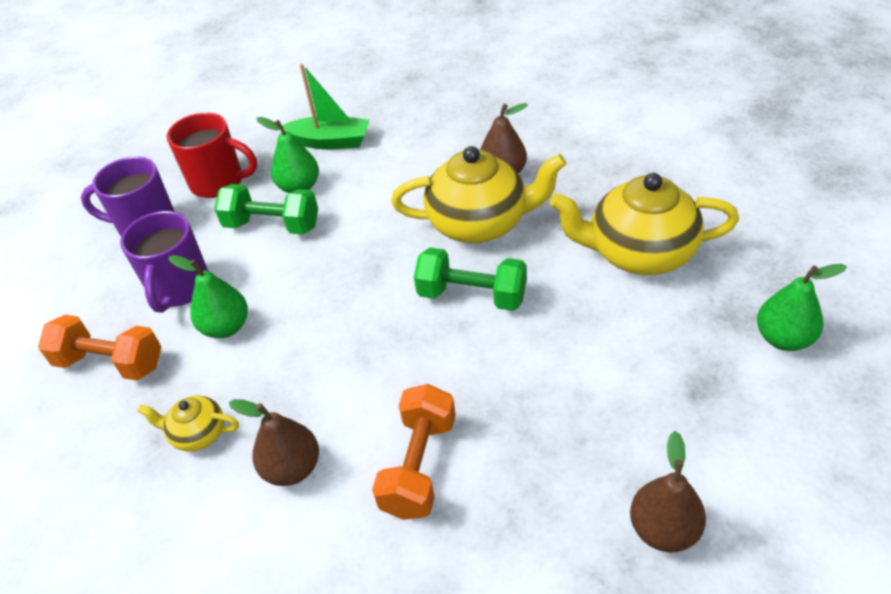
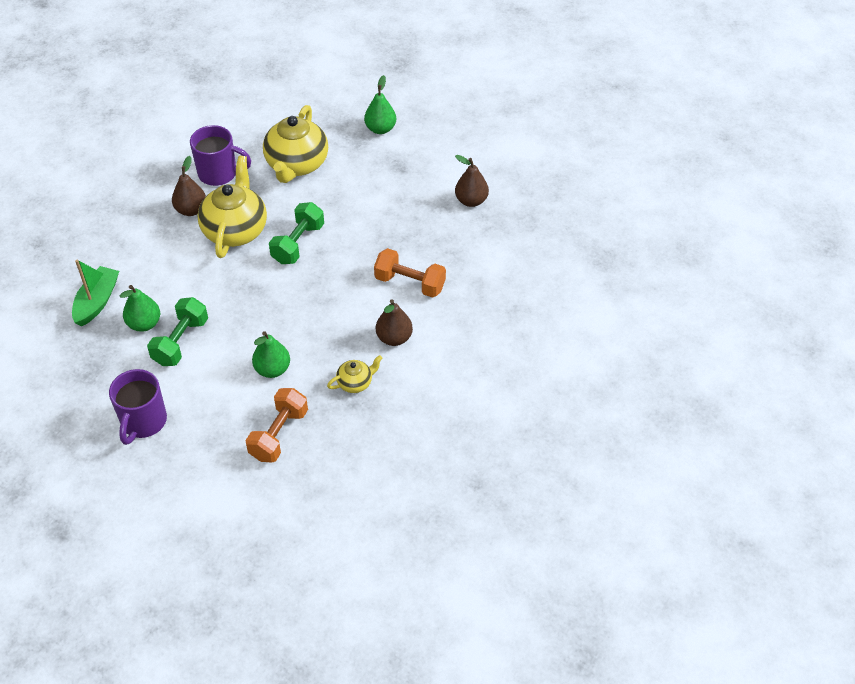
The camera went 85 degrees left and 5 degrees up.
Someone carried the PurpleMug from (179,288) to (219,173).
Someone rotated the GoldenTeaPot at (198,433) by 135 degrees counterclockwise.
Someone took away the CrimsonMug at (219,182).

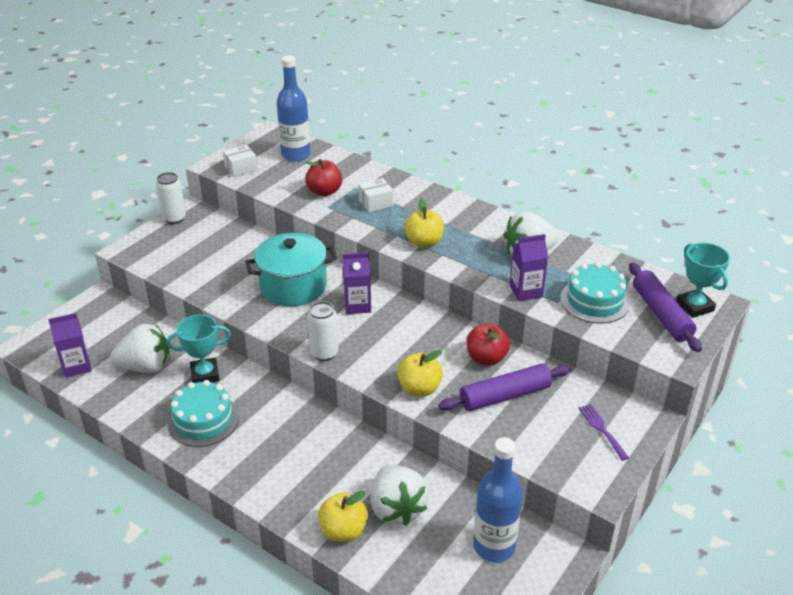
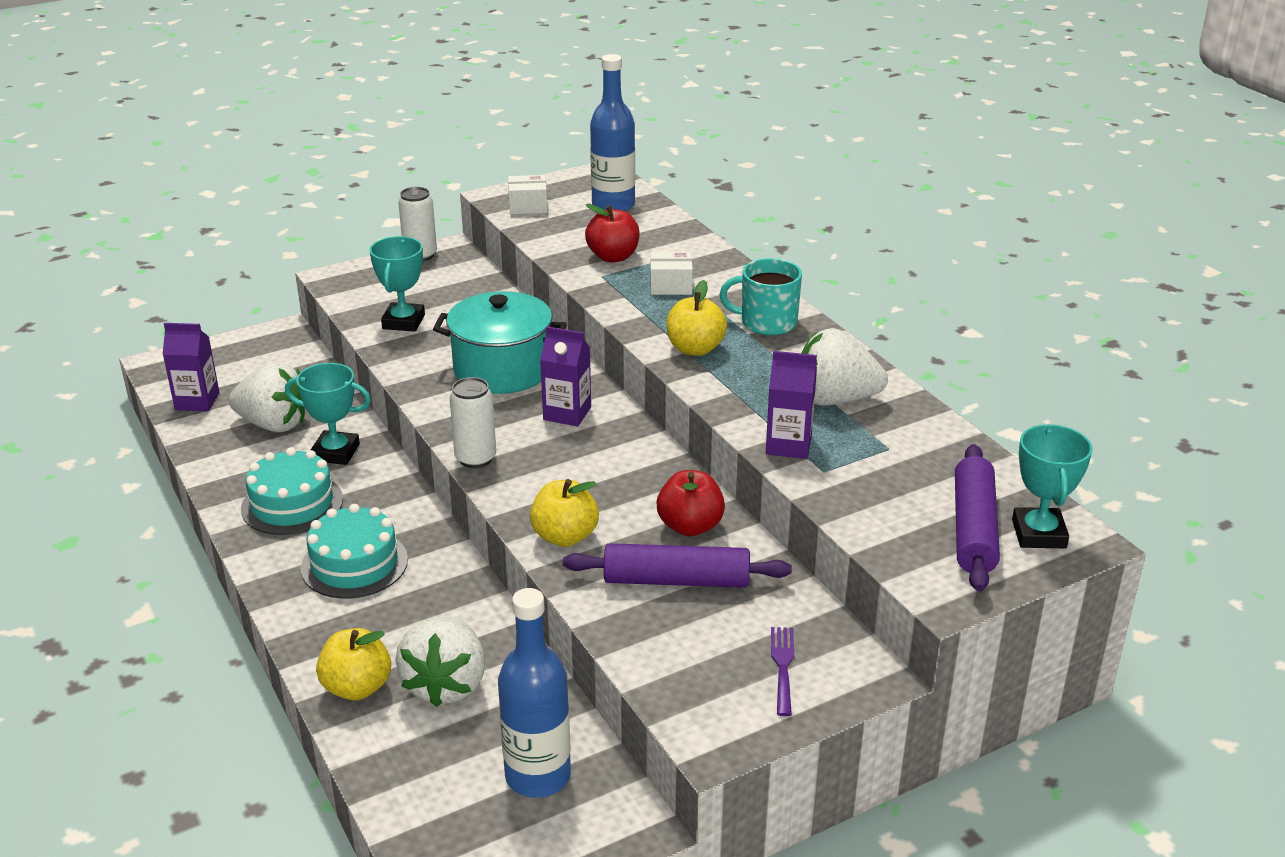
The camera went 25 degrees right and 5 degrees down.
Someone carried the AquaLayerCake from (594,301) to (354,564).
Someone put down the AquaTrophy at (403,322).
Someone put down the AquaMug at (766,322).

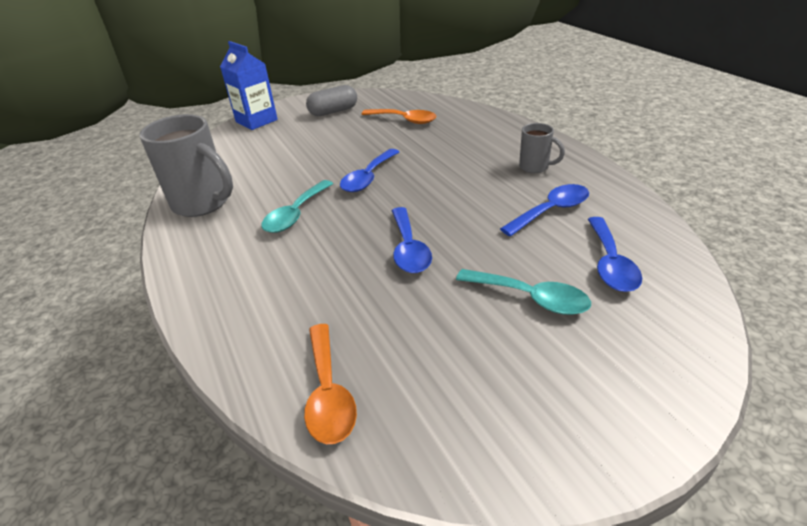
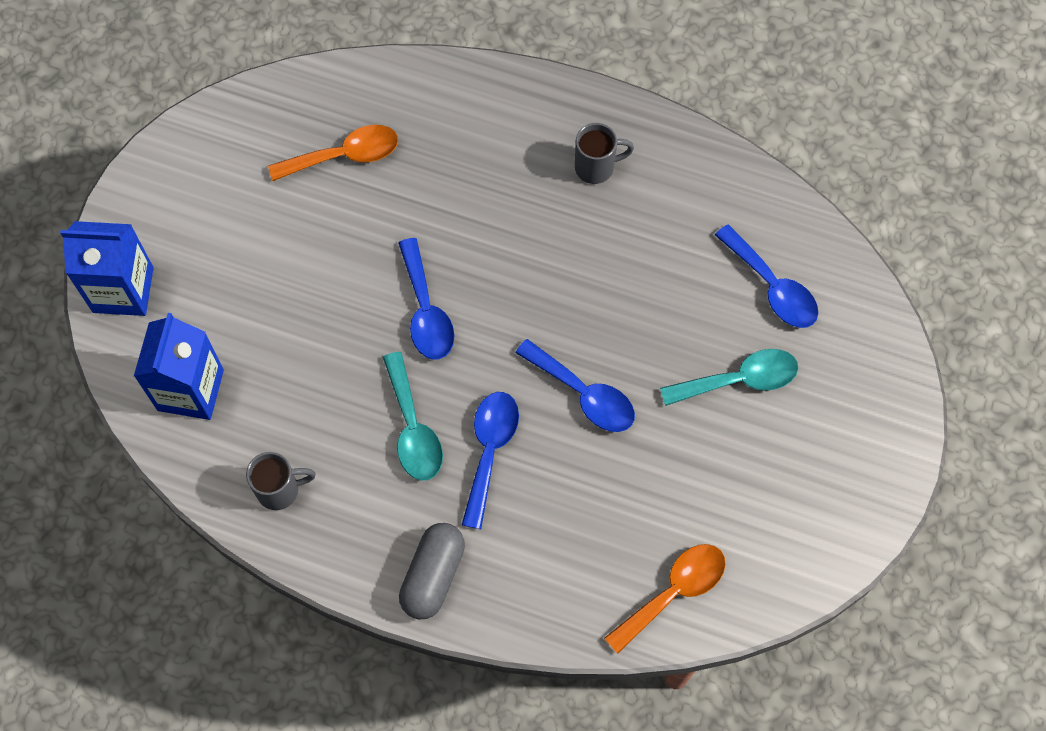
The camera went 45 degrees left and 30 degrees up.
Someone put down the BlueCarton at (190,390).
Someone scaled the GreyMug at (203,203) by 0.52.
Someone carried the GreyPillShape from (333,111) to (433,575).
Someone carried the BlueSpoon from (551,211) to (490,451).
Someone rotated the OrangeColouredSpoon at (328,393) by 75 degrees counterclockwise.

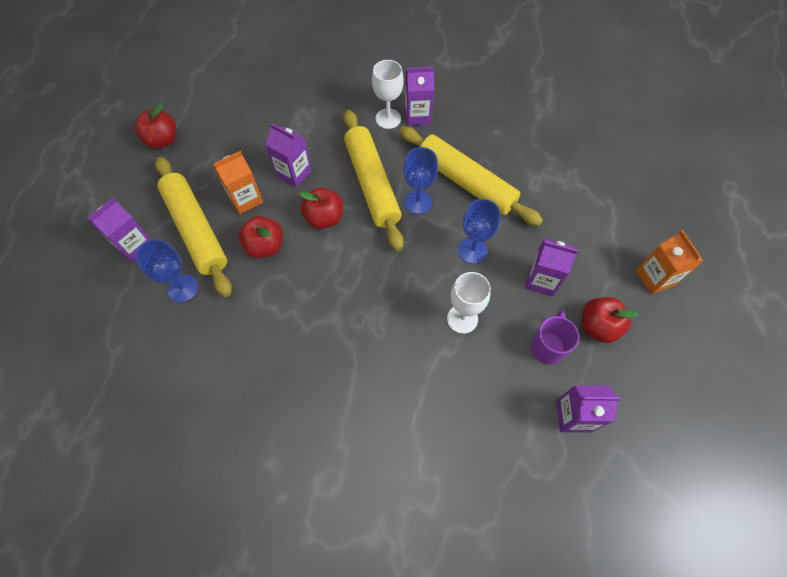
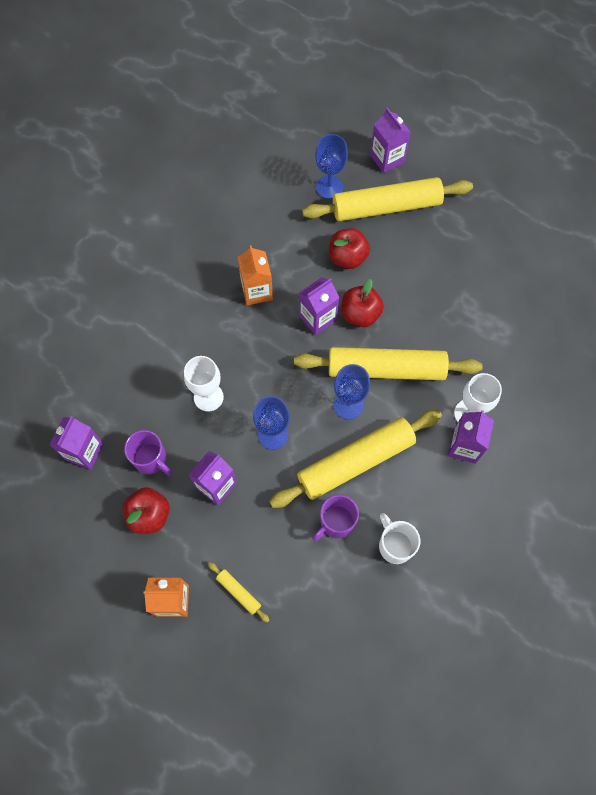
The camera went 110 degrees right and 5 degrees up.
Someone put down the GoldenRollingPin at (238,592).
Someone carried the OrangeColouredCarton from (245,199) to (257,291).
Someone carried the PurpleCarton from (294,173) to (317,318).
Someone put down the PurpleMug at (336,522).
Someone put down the SnowWhiteMug at (395,545).
Someone took away the CrimsonAppleFruit at (163,140).

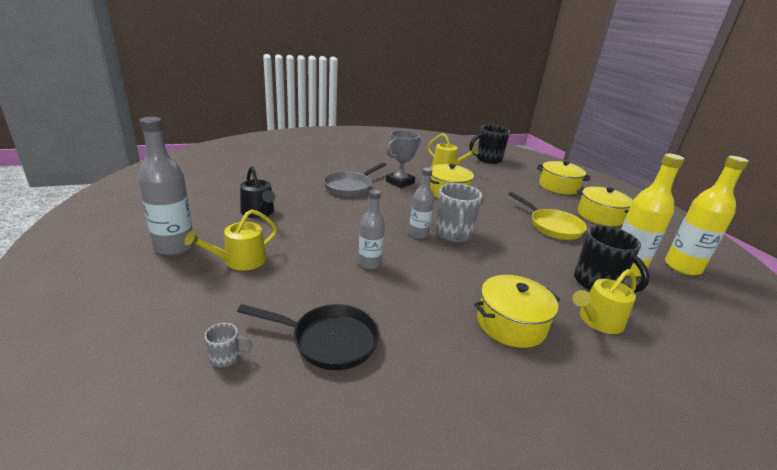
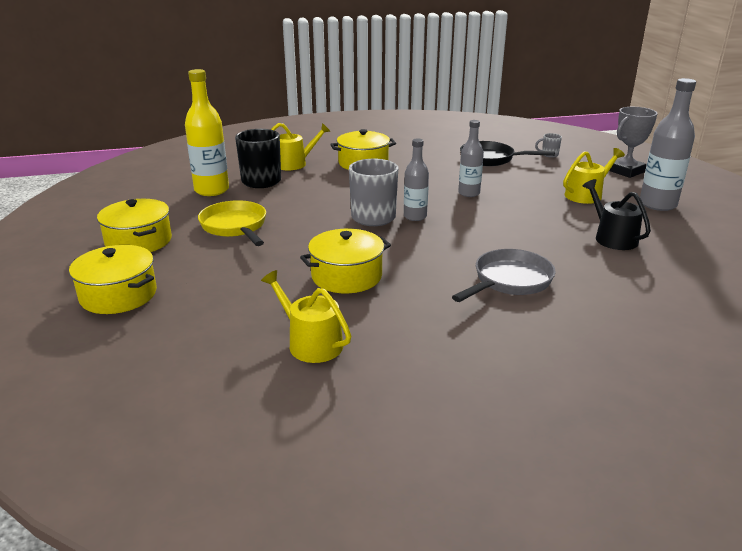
The camera went 170 degrees left and 0 degrees up.
Someone carried the GreyTrophy from (400,182) to (626,171).
Someone took away the BlackMug at (487,159).
Someone took away the GoldenDrinkBottle at (682,267).

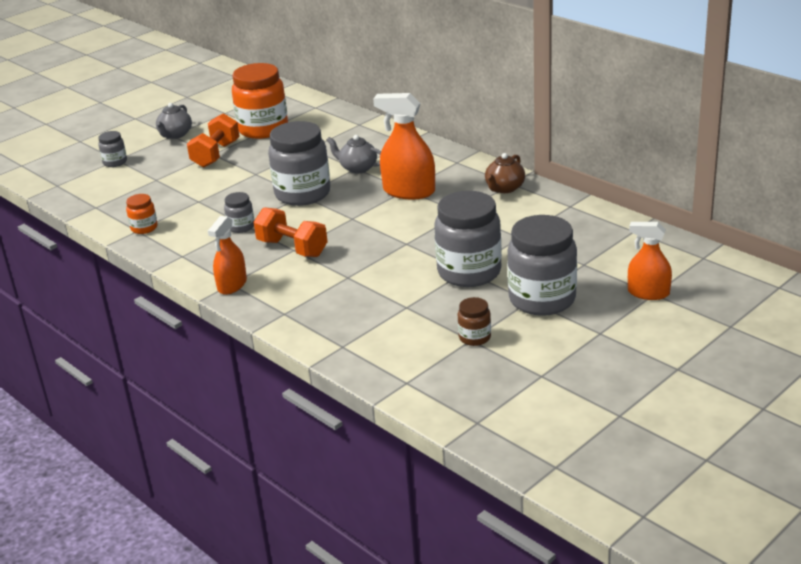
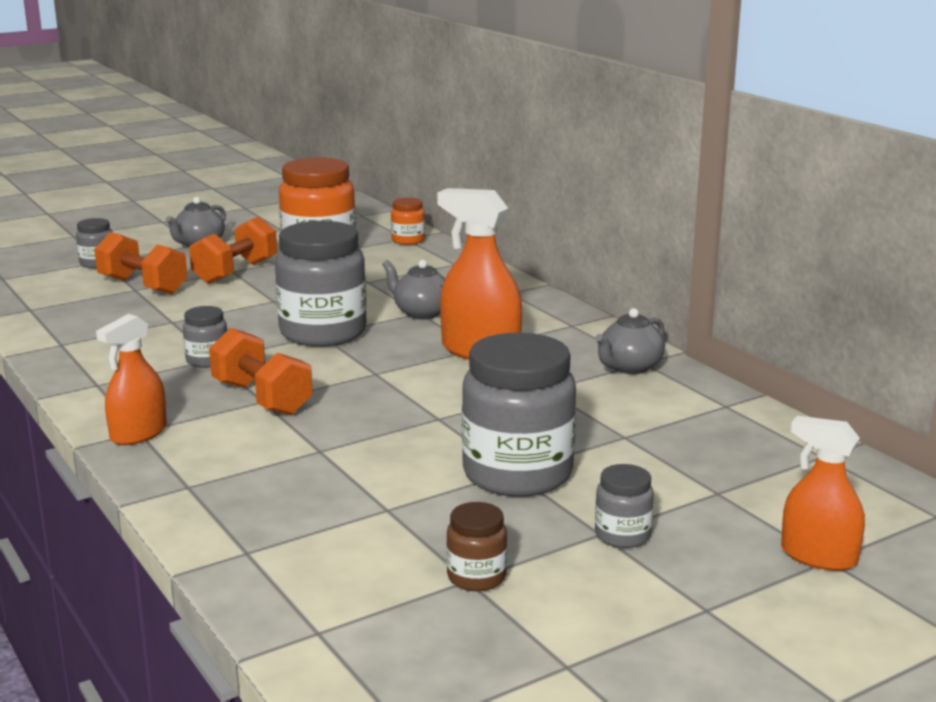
The camera went 10 degrees right and 10 degrees down.
Someone put down the OrangeColouredHandWeight at (143,286).
Someone carried the OrangeColouredJamJar from (144,228) to (408,240).
Someone repainted the DarkBrownTeaPot at (504,188), which became the GreyTeaPot at (629,367).
Someone scaled the GreyJamJar at (542,299) by 0.47.

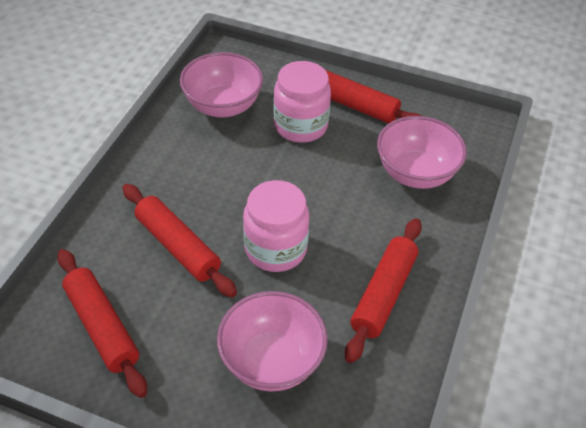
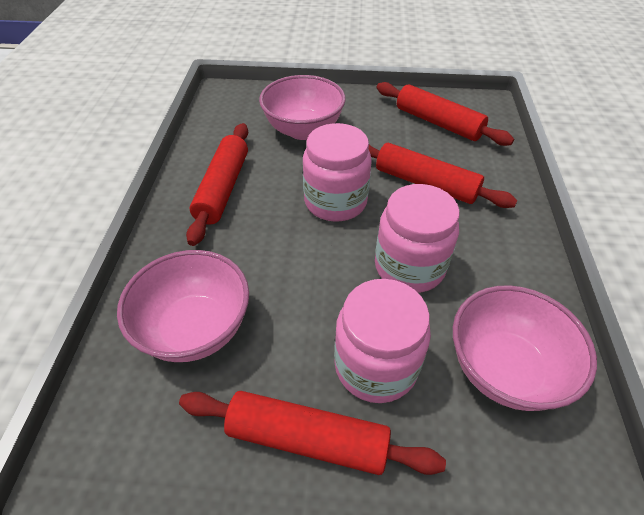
The camera went 165 degrees right and 0 degrees up.
Someone put down the PinkJamJar at (409,267).

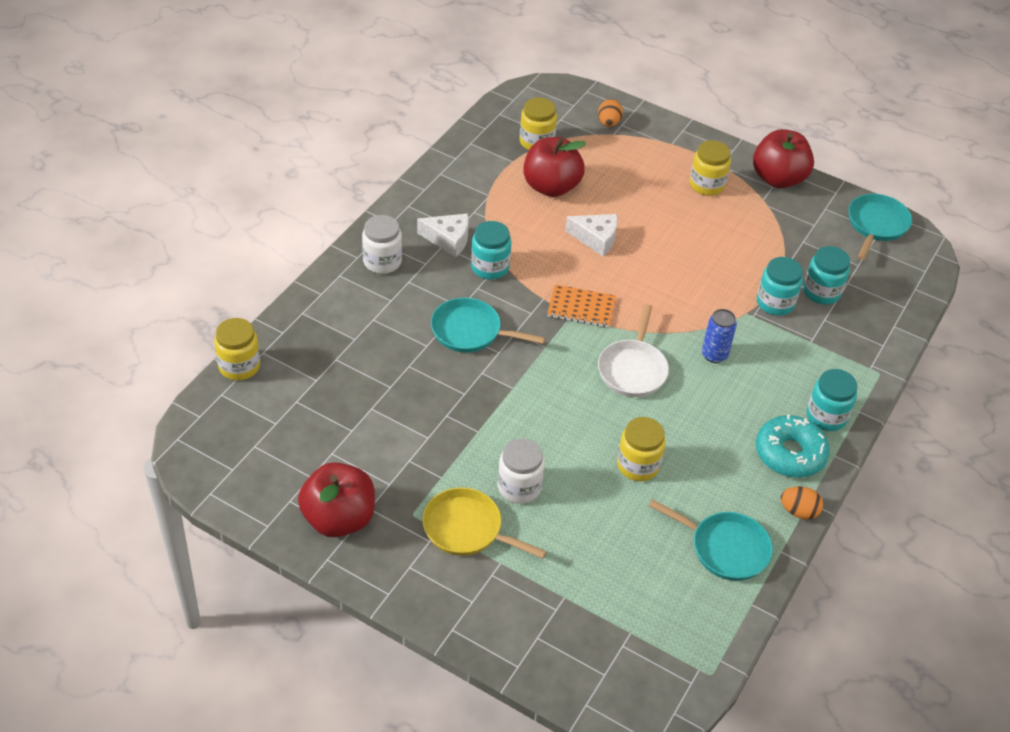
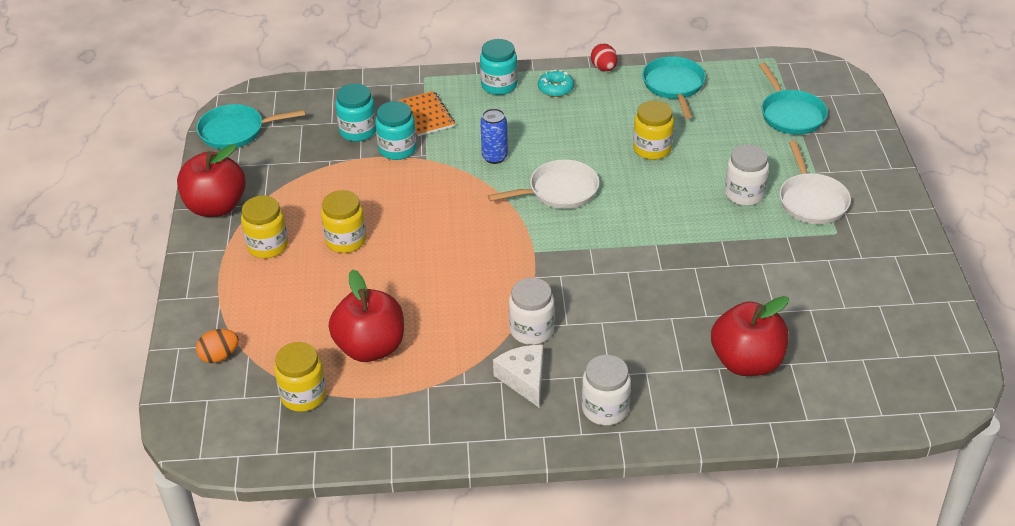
The camera went 120 degrees left and 5 degrees down.
Someone carried the GoldenJamJar from (239,366) to (346,240).
Someone carried the OrangeColouredExerciseBook from (581,308) to (426,115).
Someone repainted the AquaJamJar at (490,267), which became the SnowWhiteJamJar at (531,330).
Someone scaled the AquaDonut at (790,454) by 0.59.
Someone repainted the OrangeColouredEggShape at (798,511), which became the CrimsonEggShape at (604,68).
Someone carried the CrimsonAppleFruit from (339,519) to (746,362).
Someone carried the AquaSkillet from (471,331) to (790,114).
Someone repainted the GoldenSkillet at (467,529), which became the SnowWhiteSkillet at (811,200).
Someone took away the SnowWhitePieceOfCheese at (596,239).

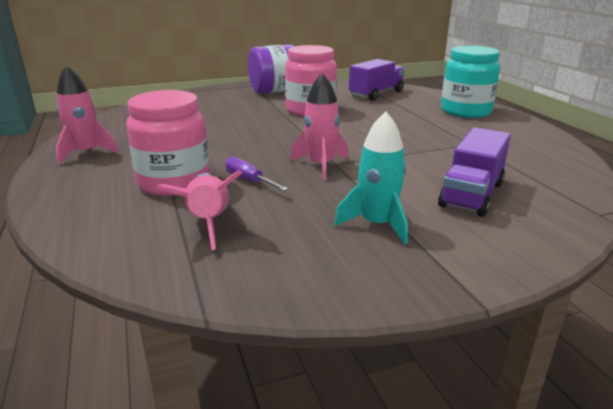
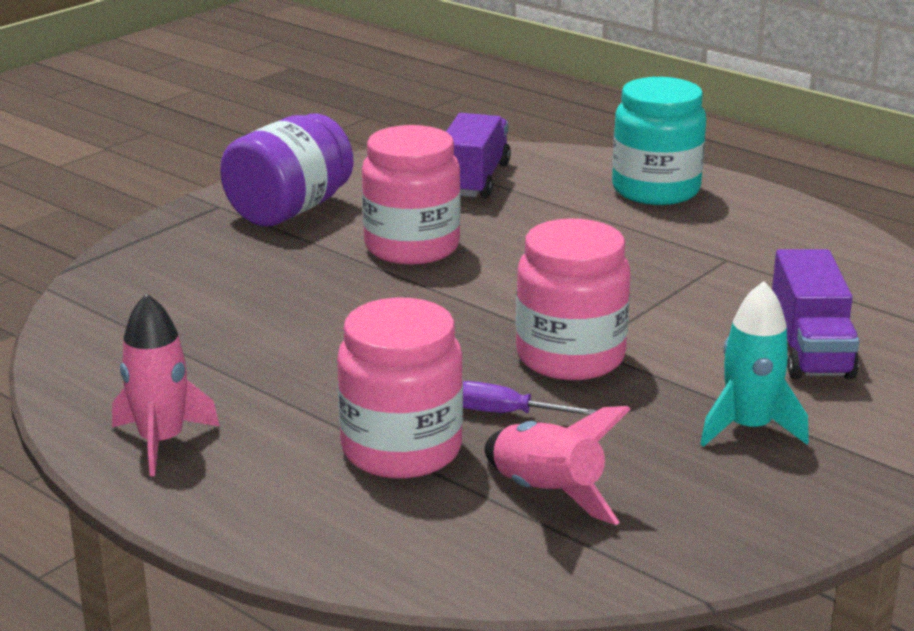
The camera went 30 degrees left and 0 degrees up.
Someone swapped the PinkRocket at (320,165) for the PinkJamJar at (570,357).

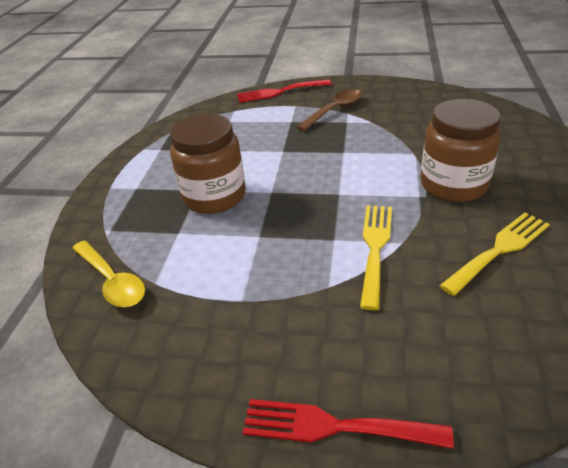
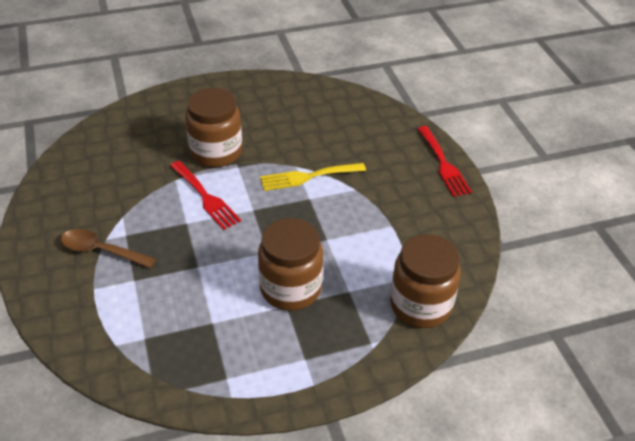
The camera went 120 degrees left and 5 degrees up.
Someone carried the CrimsonDinnerFork from (279,92) to (206,197).
Someone swapped the GoldenSpoon at (112,281) for the DarkBrownJamJar at (420,305).
Someone took away the GoldenDinnerFork at (499,250).

